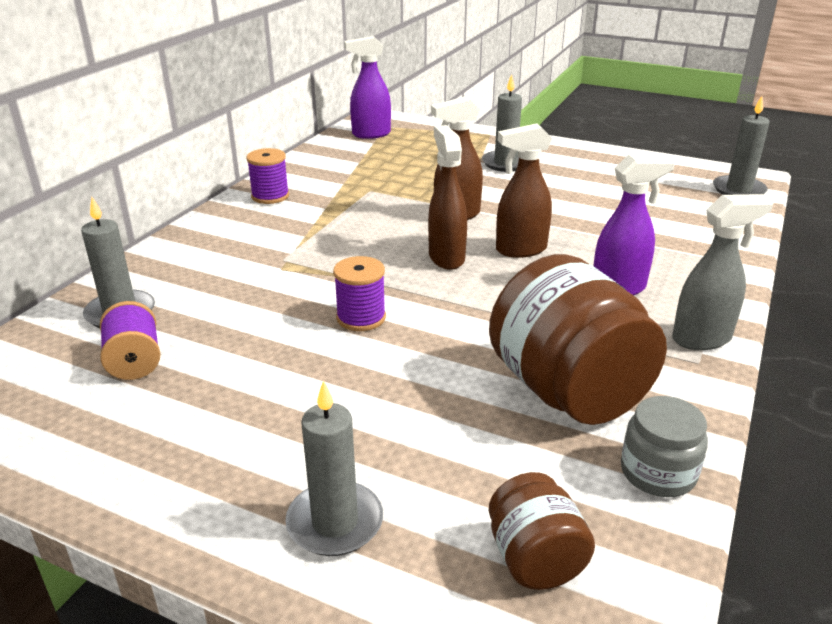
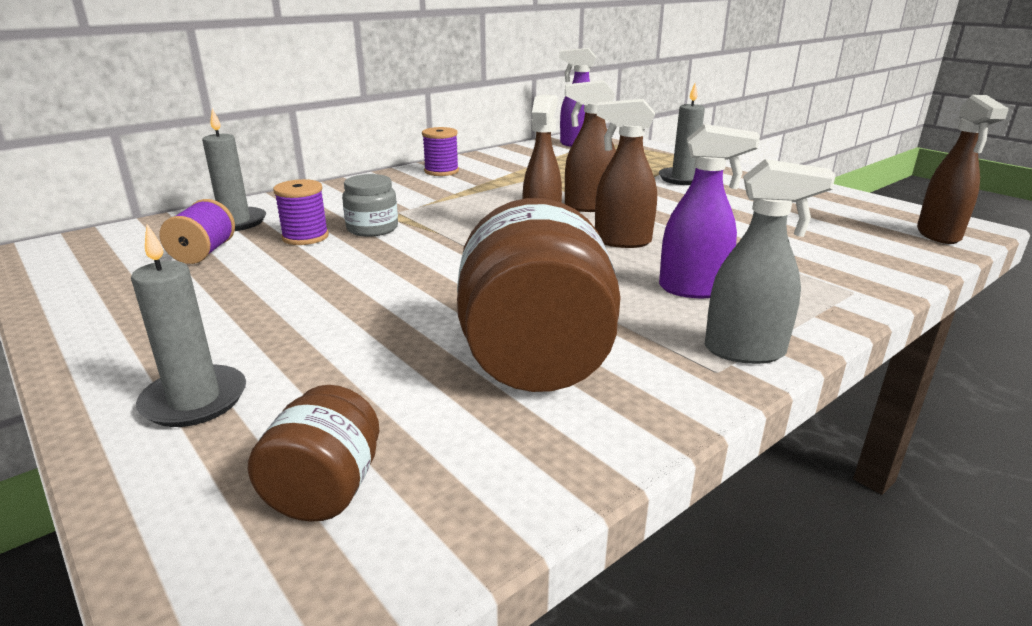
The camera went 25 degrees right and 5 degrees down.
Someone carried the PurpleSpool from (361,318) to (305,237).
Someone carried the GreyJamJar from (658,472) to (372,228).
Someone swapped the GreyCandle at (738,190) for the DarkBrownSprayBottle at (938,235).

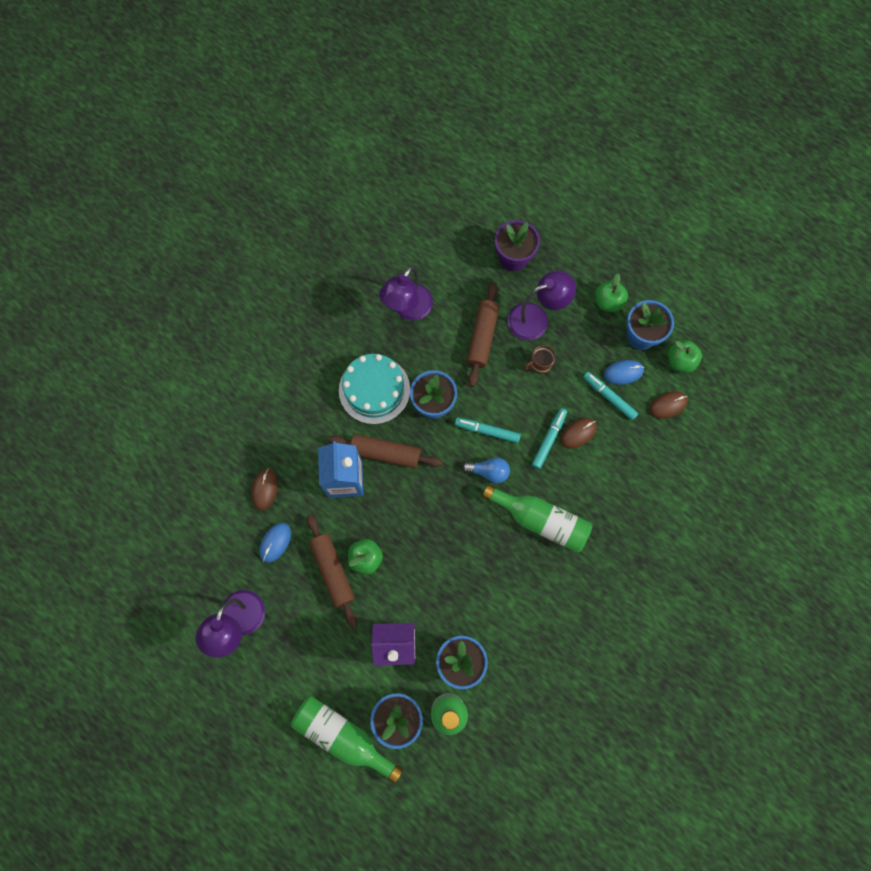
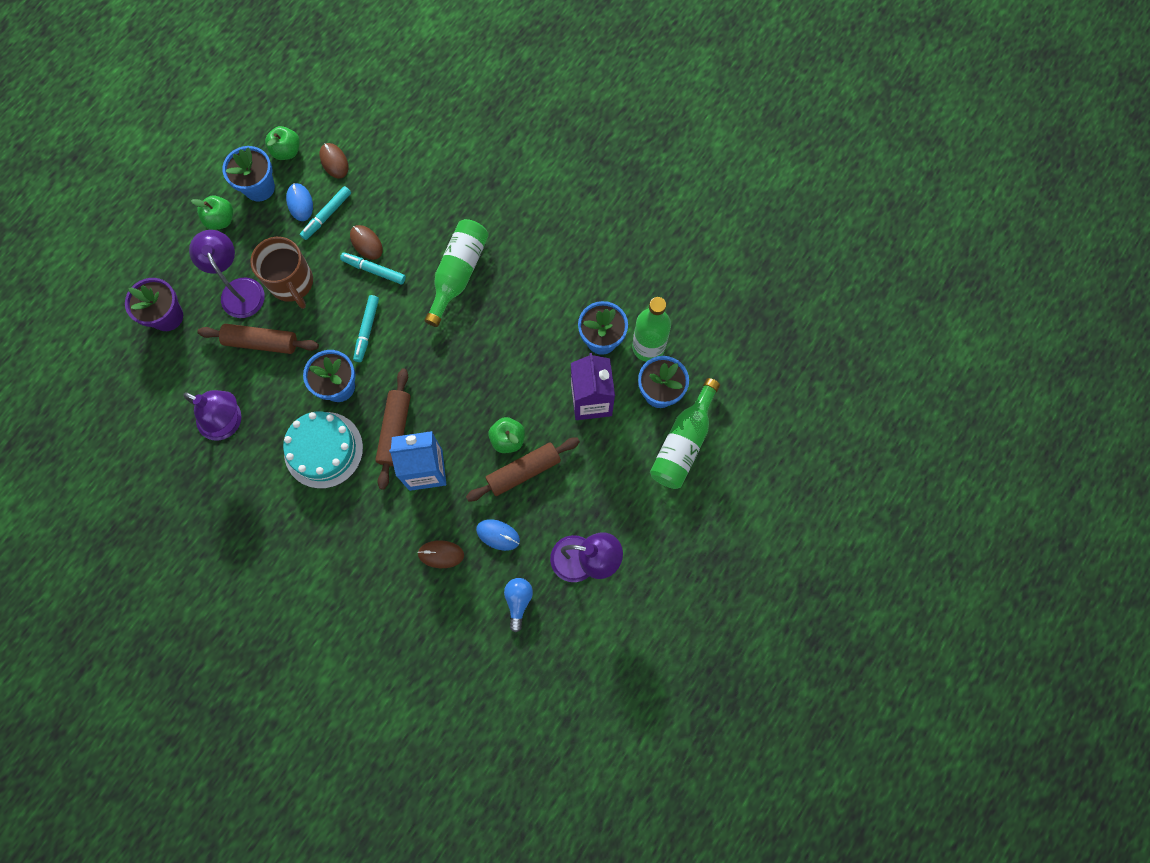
The camera went 95 degrees left and 0 degrees up.
Someone scaled the DarkBrownMug at (540,364) by 2.00.
Someone carried the BlueLightbulb from (489,472) to (518,601).

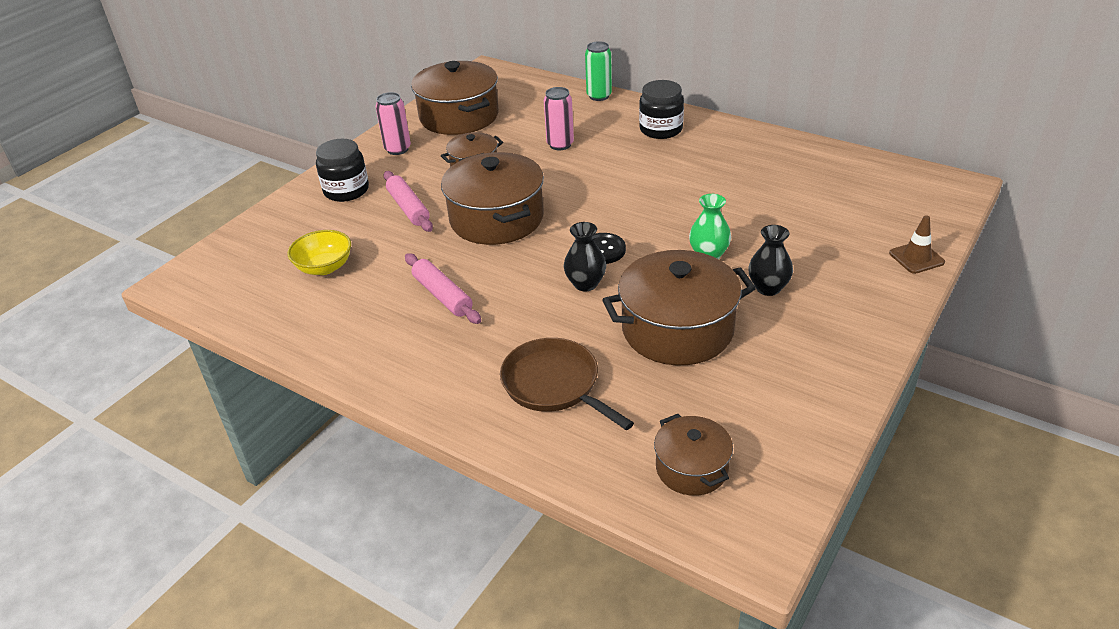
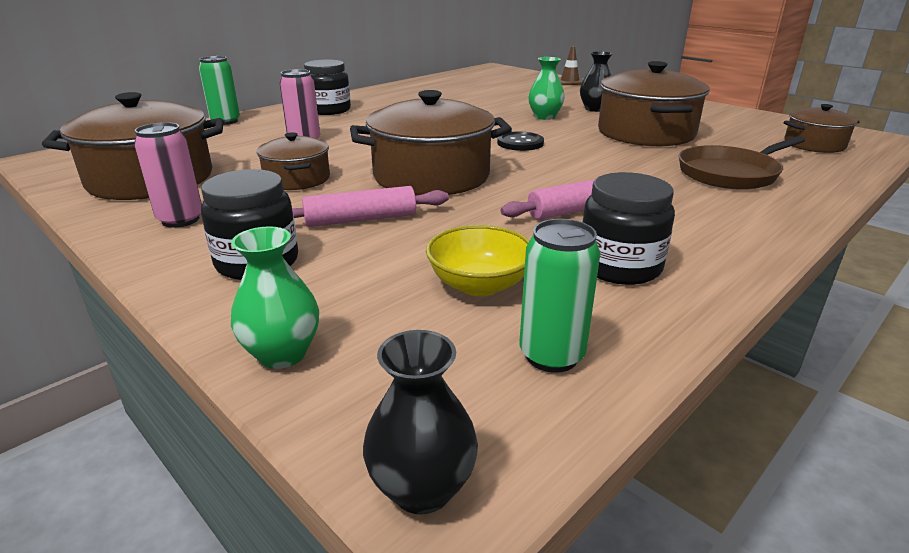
The camera went 80 degrees left and 10 degrees down.
Someone put down the LeafGreenTallVase at (282,354).
Someone carried the BlackTallVase from (585,284) to (422,488).
Someone put down the LeafGreenSodaCan at (551,356).
Someone put down the BlackJamJar at (619,266).

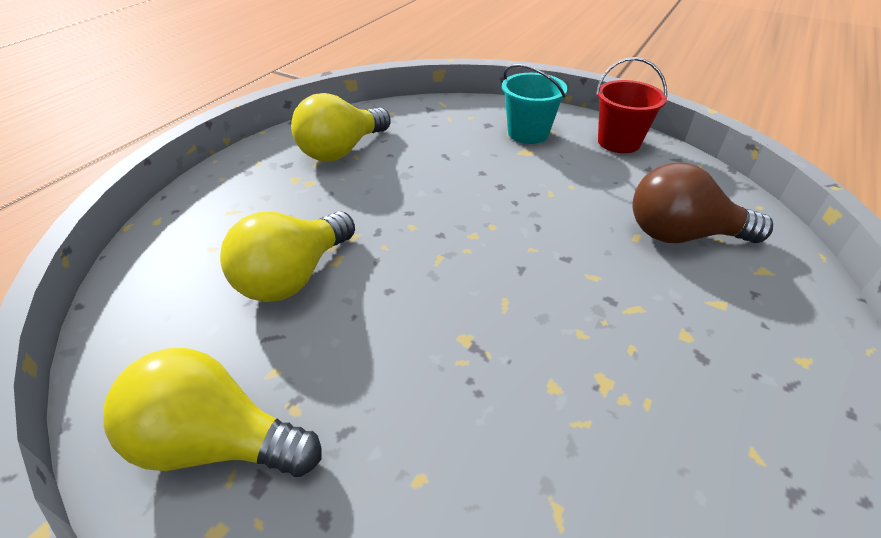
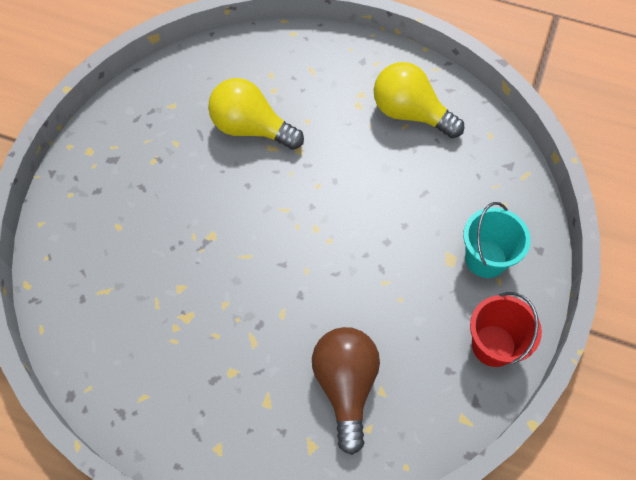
The camera went 80 degrees right and 20 degrees up.
Someone took away the GoldenLightbulb at (216,442).

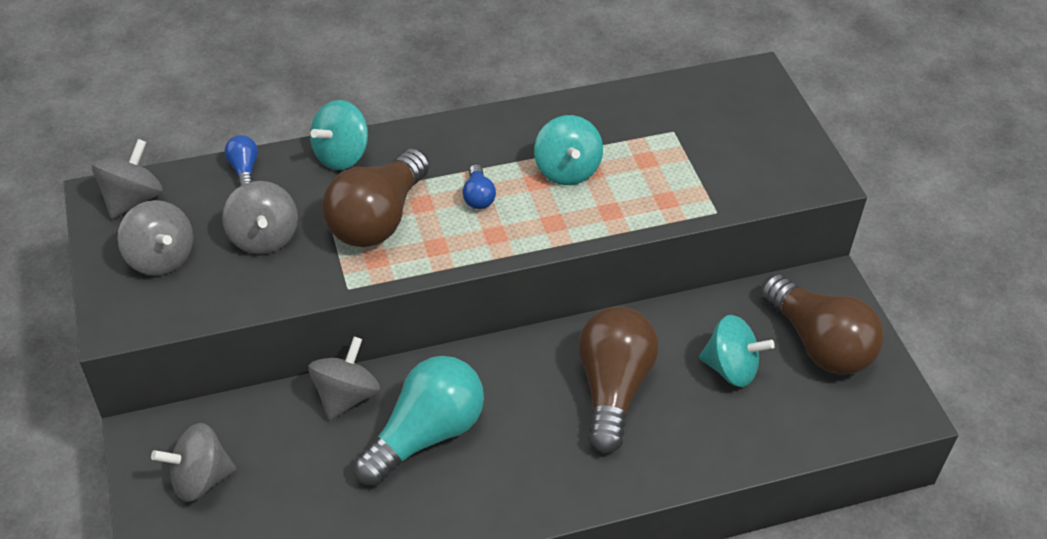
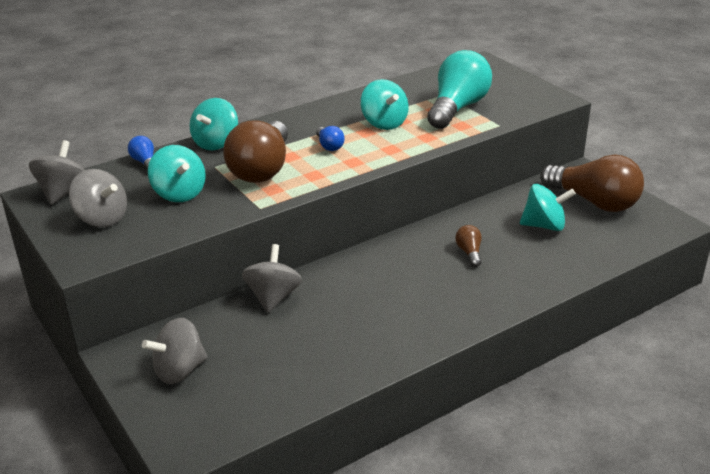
The camera went 15 degrees left and 15 degrees down.
Someone repainted the GreyToyTop at (264,237), which became the AquaToyTop at (179,193).
Someone carried the AquaLightbulb from (425,435) to (457,108).
Someone scaled the DarkBrownLightbulb at (612,389) by 0.43.

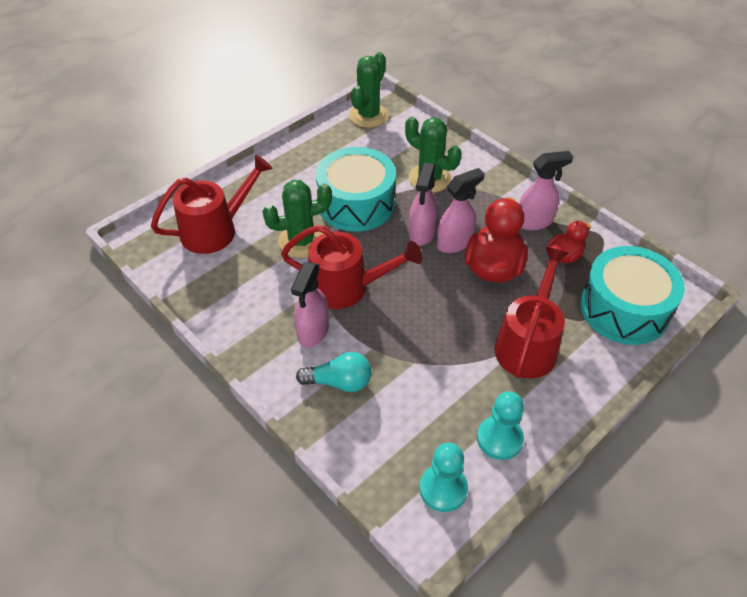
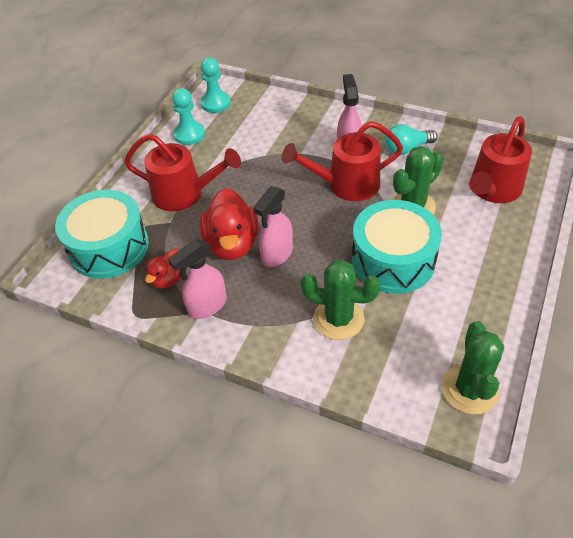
The camera went 160 degrees right and 0 degrees up.
Someone rotated the CrimsonSprinklingCan at (528,343) by 75 degrees counterclockwise.
Someone carried the AquaLightbulb from (339,382) to (407,148).
Someone took away the PinkSprayBottle at (422,233).

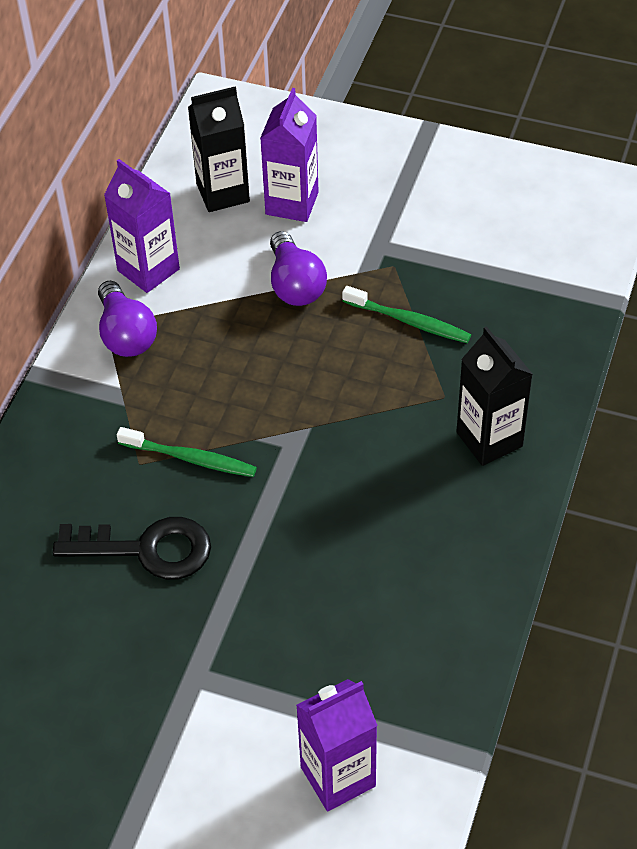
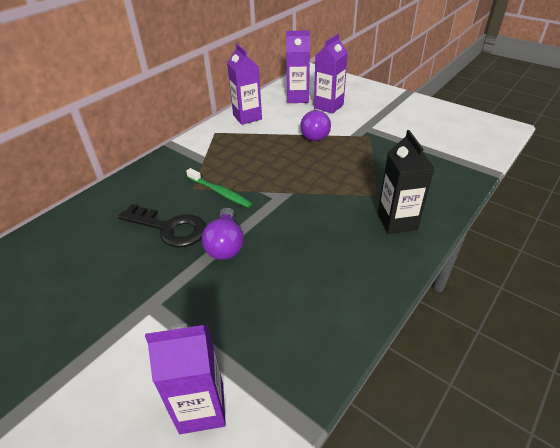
The camera went 20 degrees right and 10 degrees down.
Someone carried the PurpleLightbulb from (126,334) to (225,245).
Someone repainted the BlackCarton at (223,193), which became the PurpleCarton at (297,98).
Someone took away the LeafGreenToothbrush at (409,321).

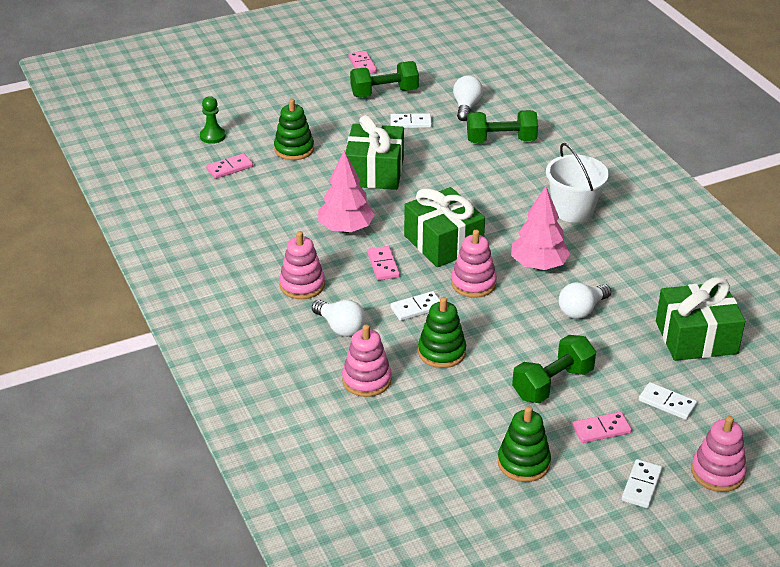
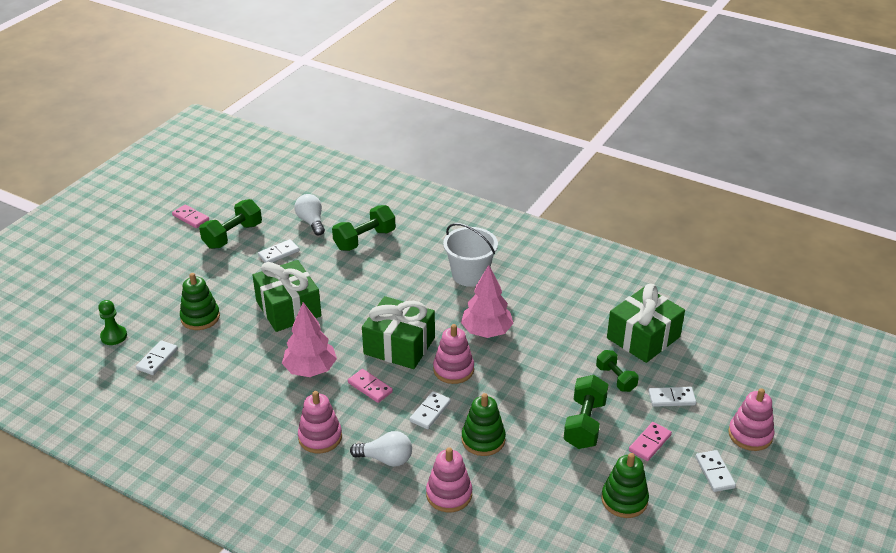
The camera went 35 degrees left and 0 degrees up.
Someone repainted the PinkDominoTile at (230,168), which became the SnowWhiteDominoTile at (157,359).
Someone put down the LeafGreenHandWeight at (616,379).
Someone took away the SnowWhiteLightbulb at (582,310).

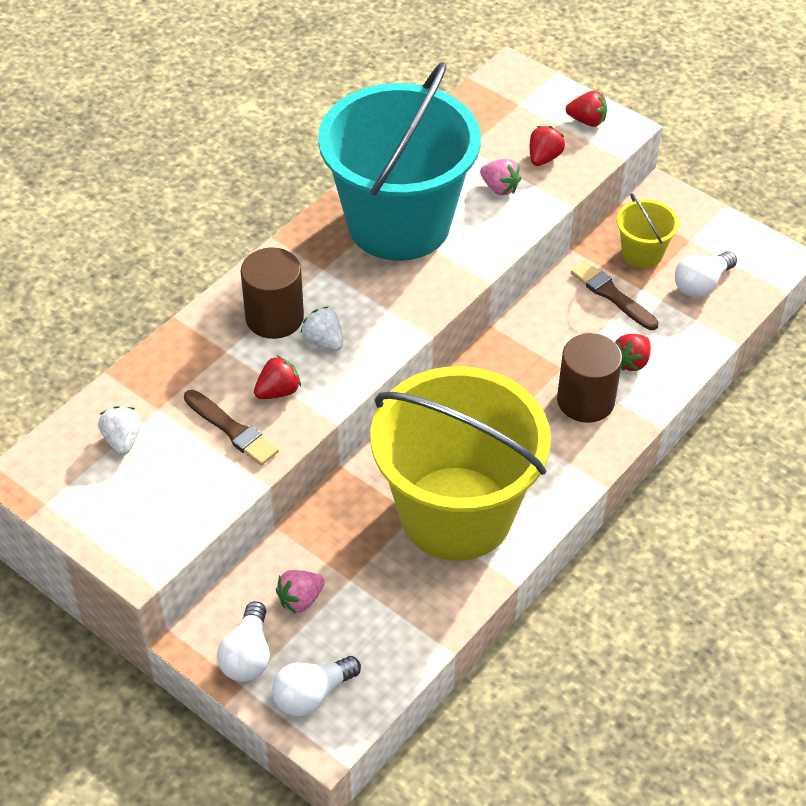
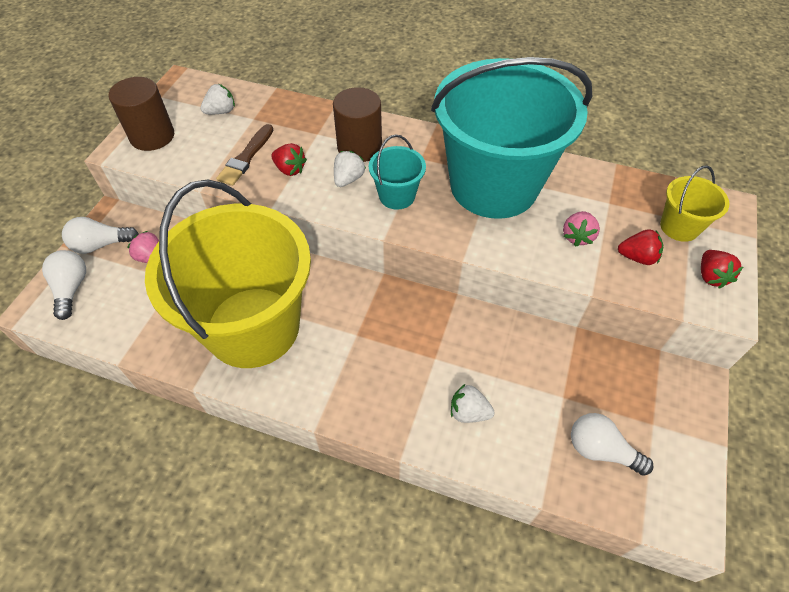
The camera went 70 degrees right and 5 degrees up.
Someone rotated the SnowWhiteLightbulb at (312,695) by 45 degrees clockwise.
Someone carried the DarkBrownCylinderShape from (585,401) to (152,136).
Someone put down the AquaSandBucket at (397,196).
Someone repainted the CrimsonBerry at (631,361), which became the SnowWhiteBerry at (468,412).
Someone carried the GoldenSandBucket from (642,253) to (679,227).
Someone took away the DarkBrownBrush at (612,295).

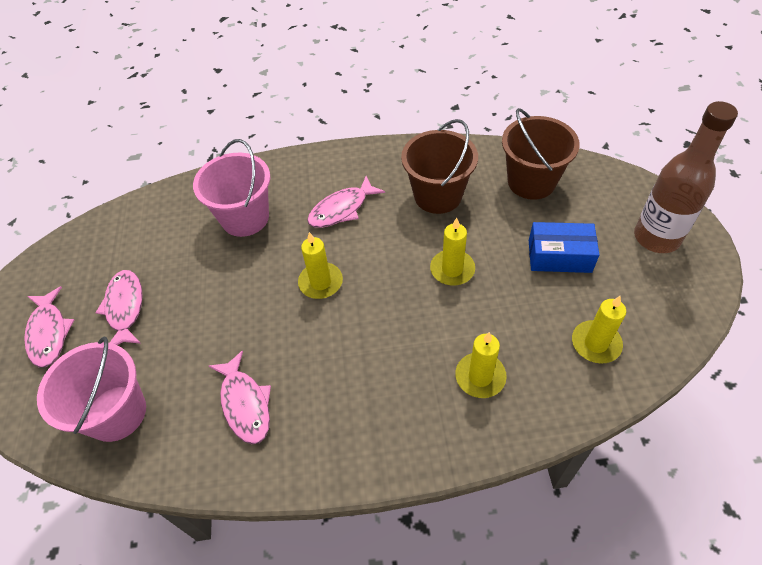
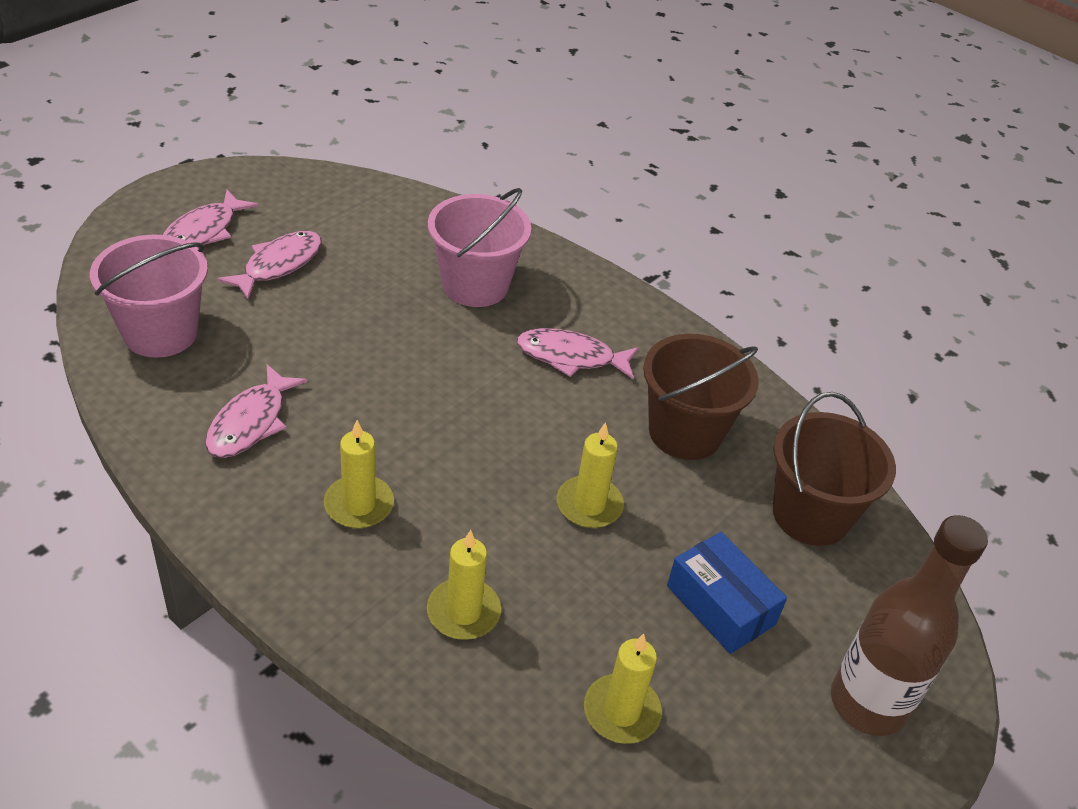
The camera went 40 degrees right and 10 degrees down.
Someone carried the GoldenCandle from (320,282) to (359,505).

